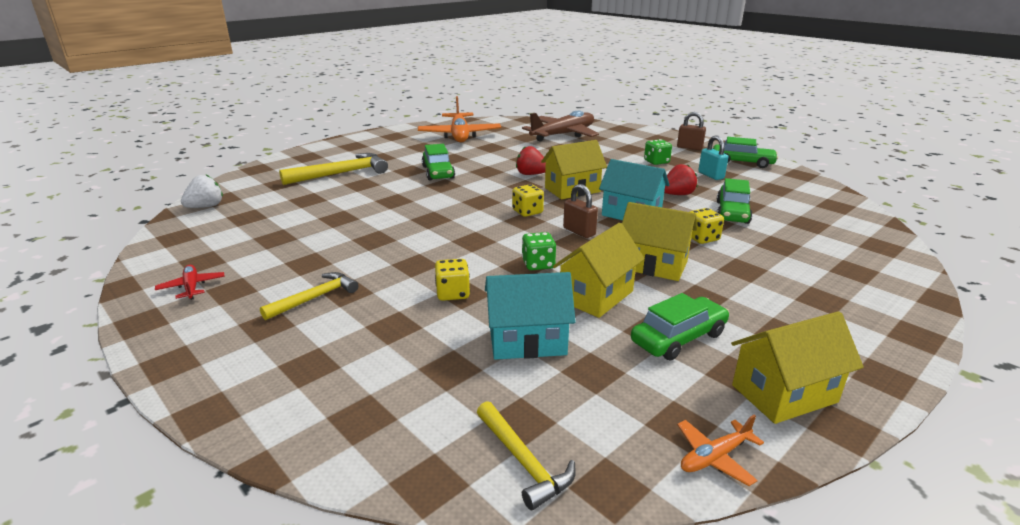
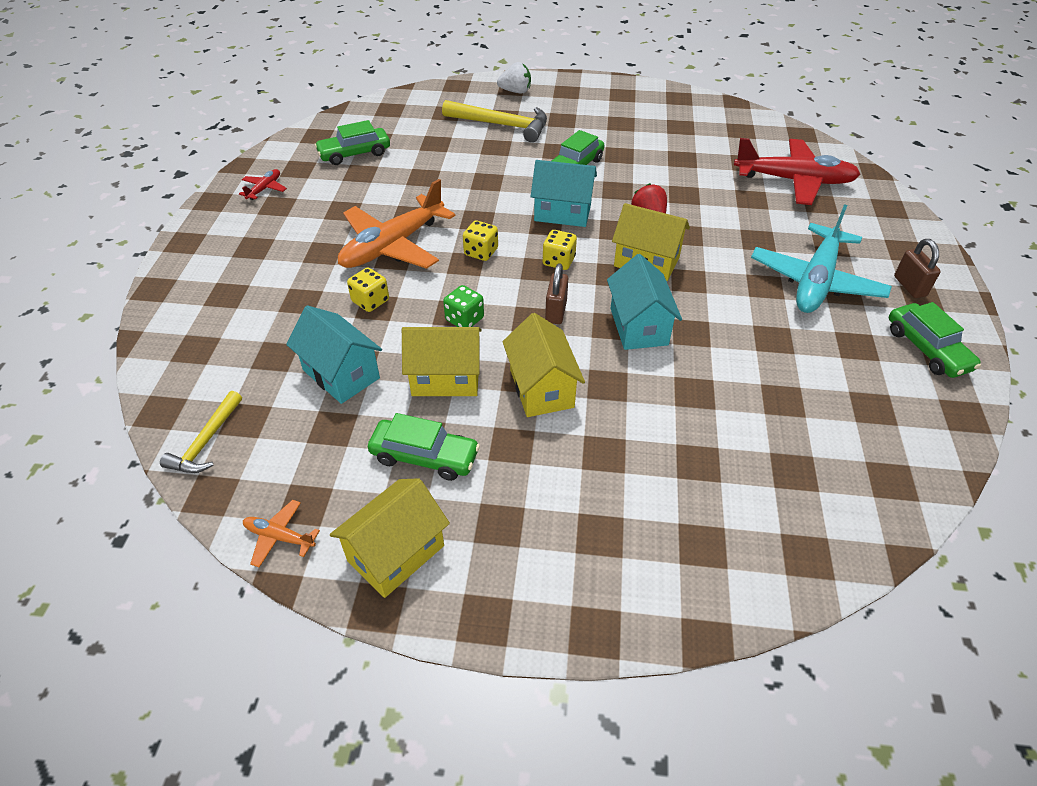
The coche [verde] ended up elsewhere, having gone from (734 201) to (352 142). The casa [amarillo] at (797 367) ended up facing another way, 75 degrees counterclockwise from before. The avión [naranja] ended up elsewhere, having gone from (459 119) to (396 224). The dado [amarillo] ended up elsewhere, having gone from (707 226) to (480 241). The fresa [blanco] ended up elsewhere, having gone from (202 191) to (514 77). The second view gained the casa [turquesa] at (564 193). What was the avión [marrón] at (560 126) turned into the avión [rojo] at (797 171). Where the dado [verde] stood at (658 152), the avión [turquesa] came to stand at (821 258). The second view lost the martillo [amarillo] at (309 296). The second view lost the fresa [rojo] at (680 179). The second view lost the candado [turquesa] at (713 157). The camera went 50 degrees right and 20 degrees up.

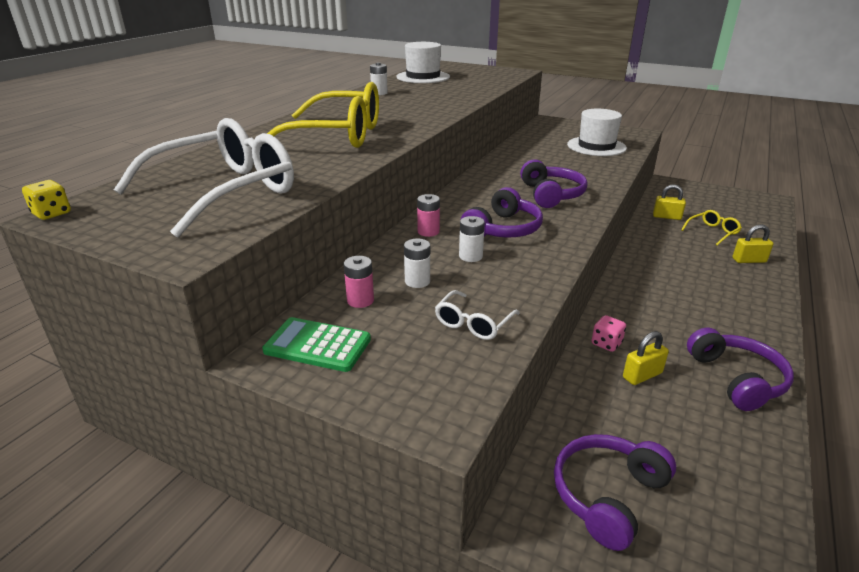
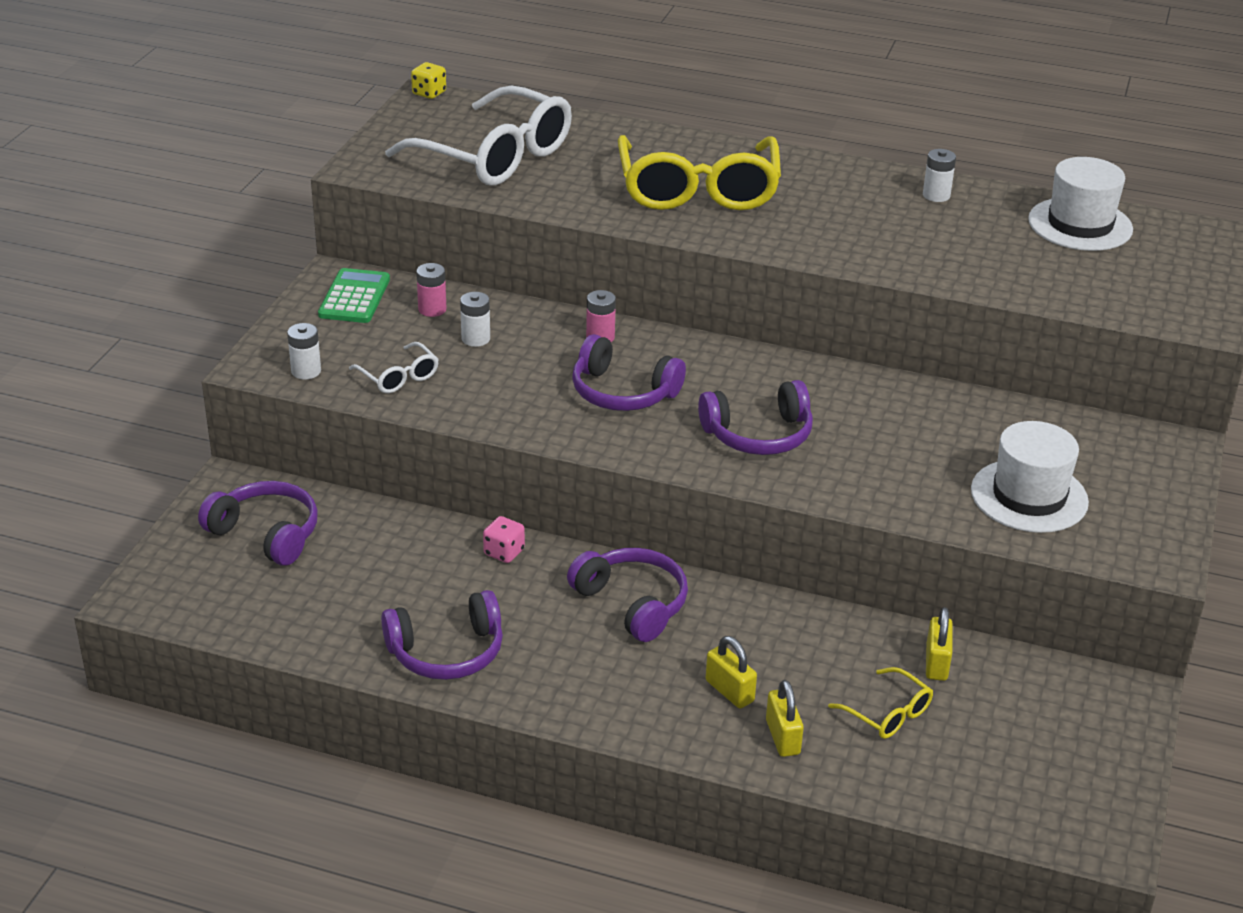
The pila [blanco] ended up elsewhere, having gone from (472 239) to (304 351). The gafas [blanco] at (477 315) ended up facing another way, 150 degrees counterclockwise from before. The second view gained the auriculares [morado] at (627 595). The candado [amarillo] ended up elsewhere, having gone from (646 358) to (731 672). The camera went 80 degrees right and 5 degrees up.

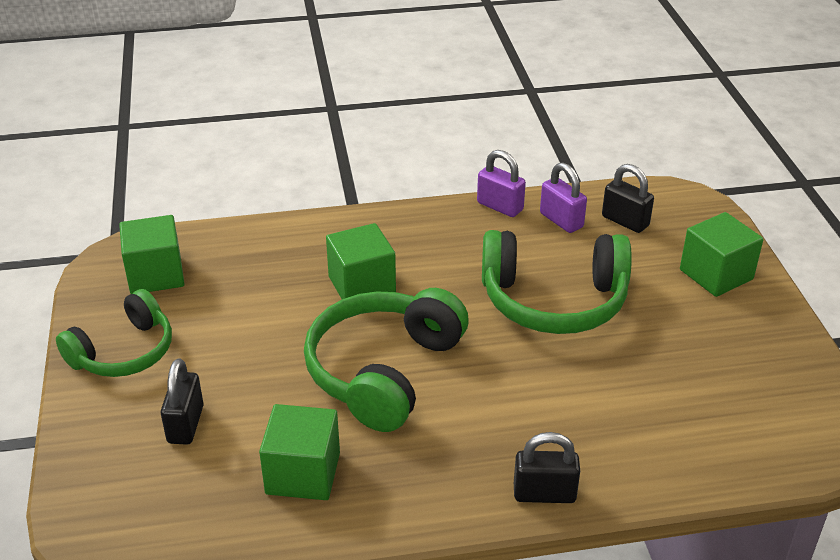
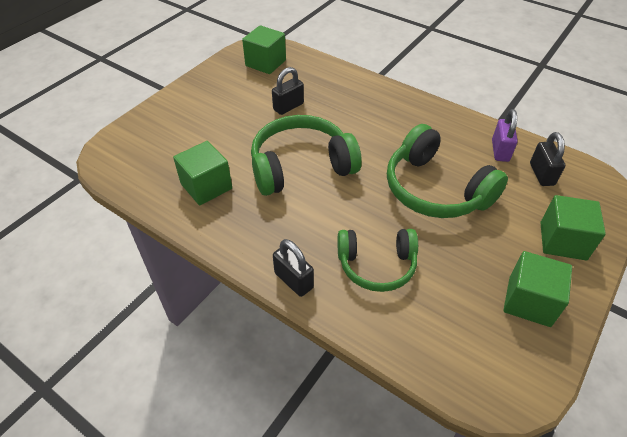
The candado [negro] ended up elsewhere, having gone from (182 401) to (288 91). The auriculares [verde] ended up elsewhere, having gone from (114 333) to (378 260). The cubo [verde] ended up elsewhere, having gone from (361 261) to (537 289). The second view lost the candado [morado] at (501 183). The camera went 45 degrees right and 10 degrees up.

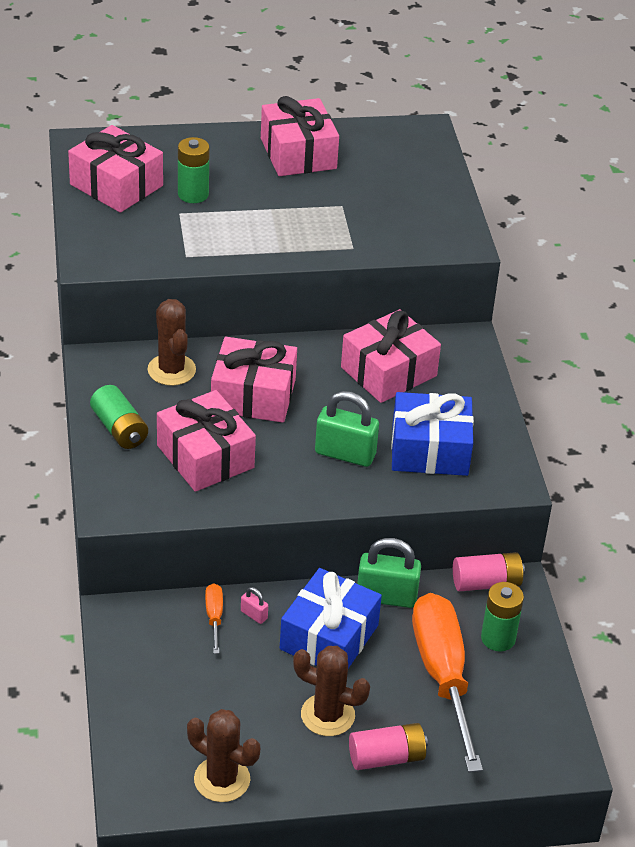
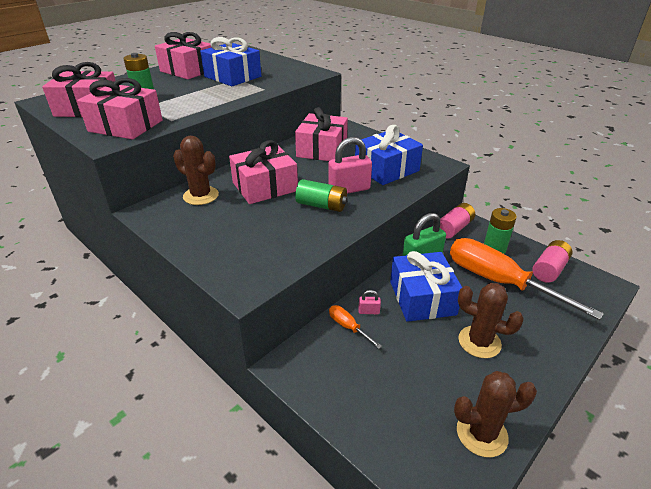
The regalo [rosa] ended up elsewhere, having gone from (206 441) to (120 108). The second view gained the regalo [azul] at (230 61). The pila [verde] ended up elsewhere, having gone from (119 417) to (321 195). What was the candado [verde] at (347 429) turned into the candado [rosa] at (350 165). The cactus [marrón] at (331 691) ended up facing another way, 45 degrees clockwise from before. The pila [rosa] ended up elsewhere, having gone from (388 746) to (552 261). The camera went 35 degrees left and 5 degrees down.

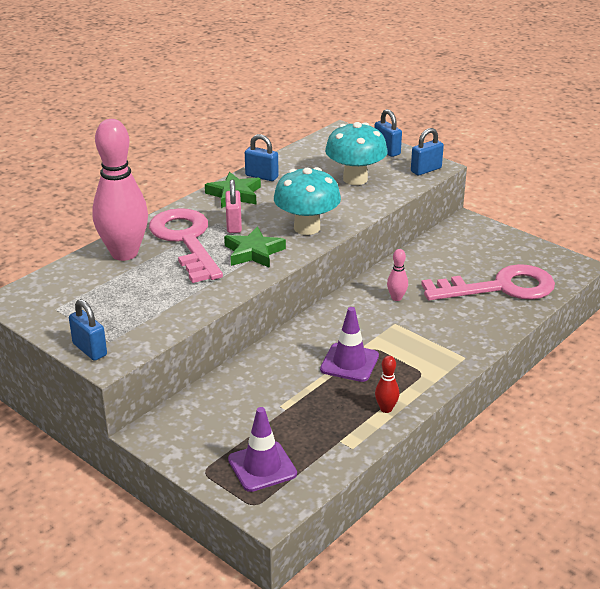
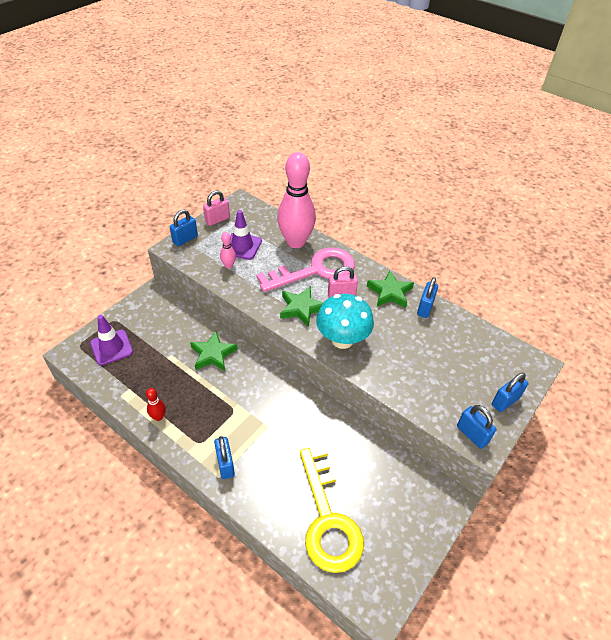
The second view gained the estrella [verde] at (214 351). The second view gained the candado [rosa] at (216 208). The second view gained the candado [azul] at (224 457). The bolo [rosa] ended up elsewhere, having gone from (397 275) to (228 250). The cono de tráfico [morado] ended up elsewhere, having gone from (349 344) to (246 235). What was the llave [rosa] at (488 282) turned into the llave [amarillo] at (332 509). The second view lost the seta [turquesa] at (356 153). The camera went 85 degrees right and 15 degrees up.

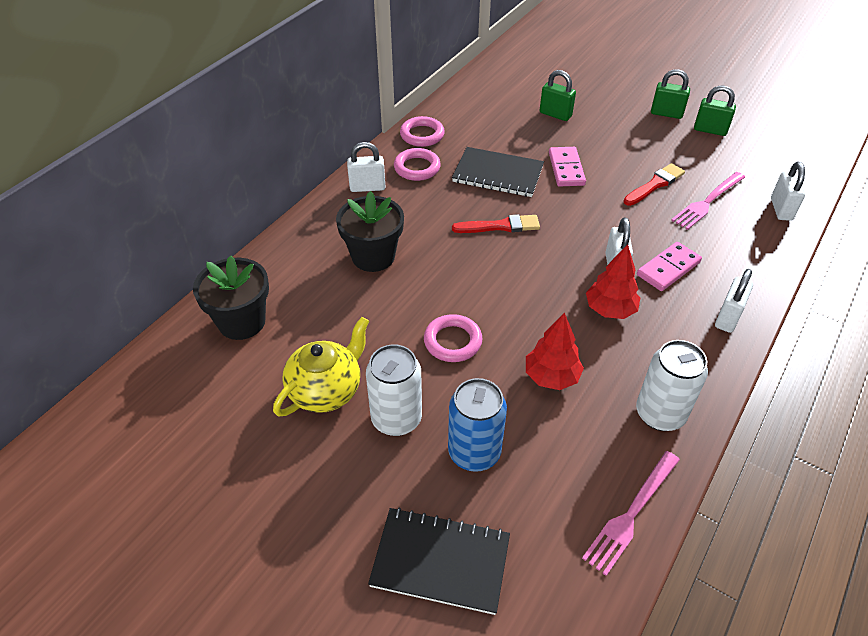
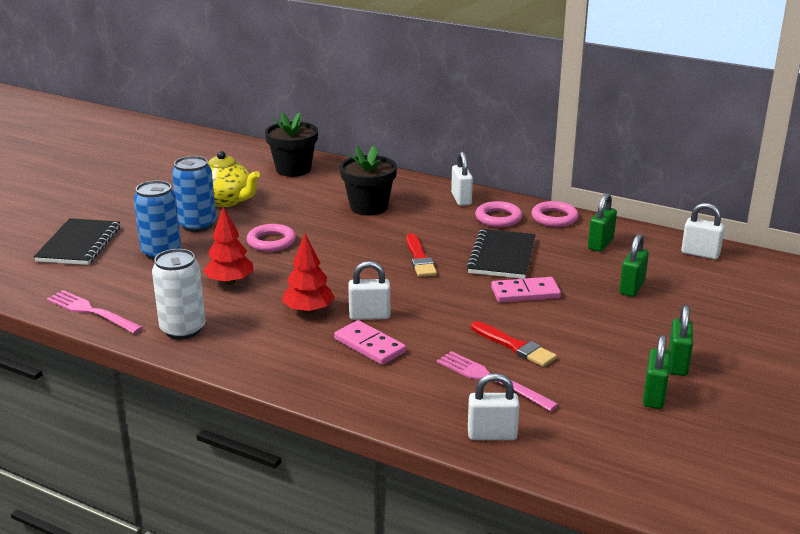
What was the lata [blanco] at (394 390) turned into the lata [azul] at (194 194). The second view gained the candado [verde] at (602 222). The candado [blanco] ended up elsewhere, having gone from (734 301) to (703 231). The camera went 85 degrees right and 20 degrees down.

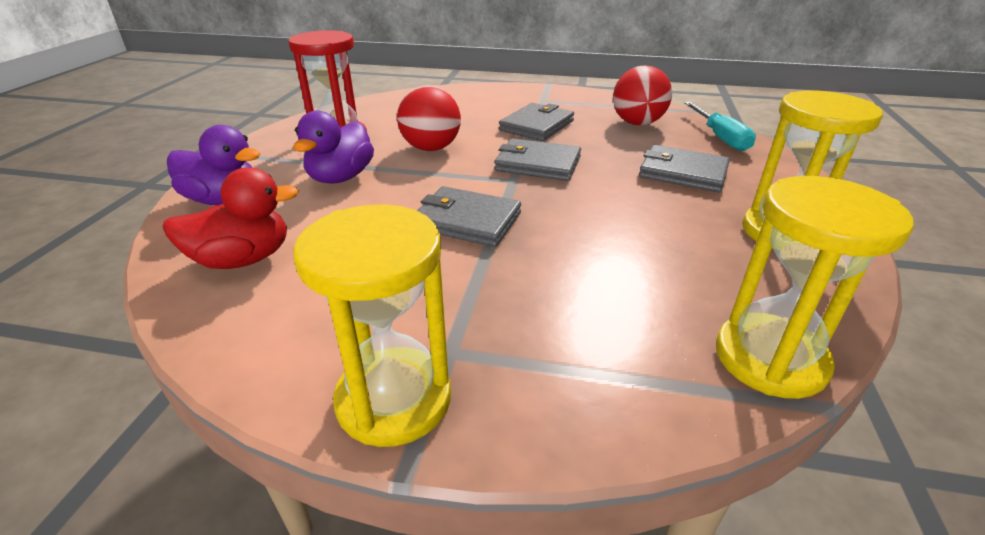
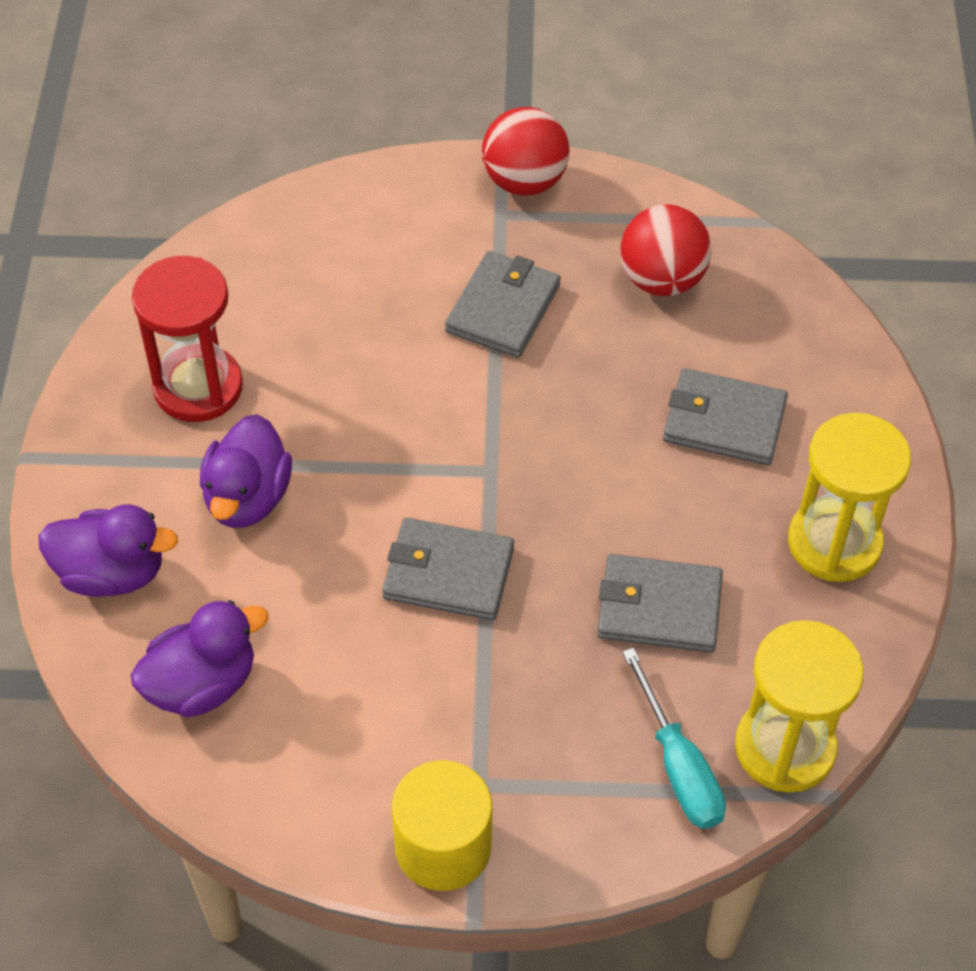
What was the pato [rojo] at (231 218) turned into the pato [morado] at (200 659). Where the reloj de arena [amarillo] stood at (372 325), the cilindro [amarillo] came to stand at (442 825). The pelota [rojo] ended up elsewhere, having gone from (429 118) to (525 151). The cartera [gris] ended up elsewhere, having gone from (537 159) to (660 603). The destornillador [turquesa] ended up elsewhere, having gone from (720 126) to (674 738). The camera went 10 degrees left and 20 degrees up.

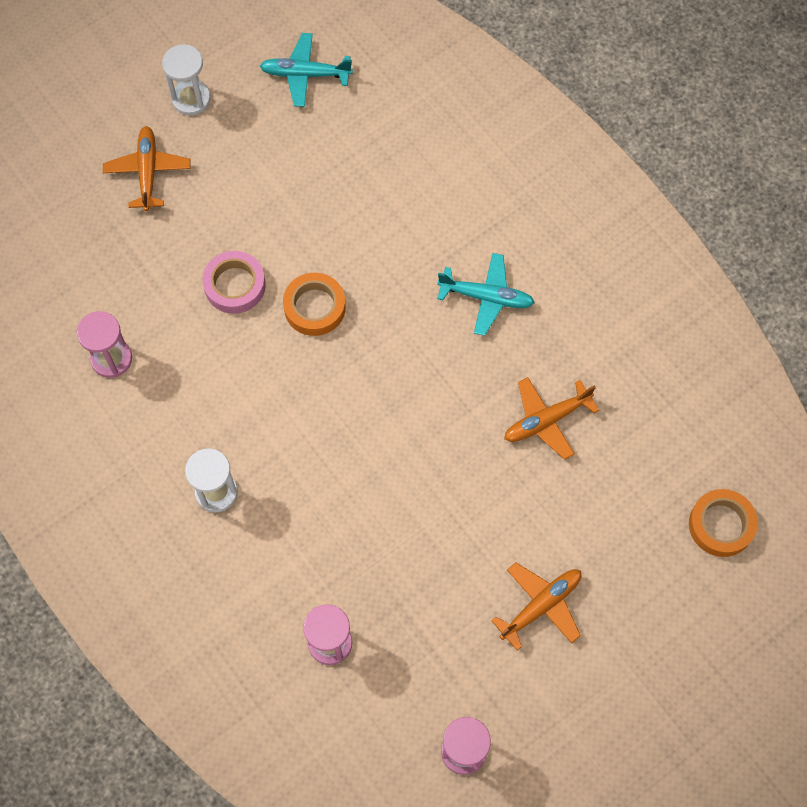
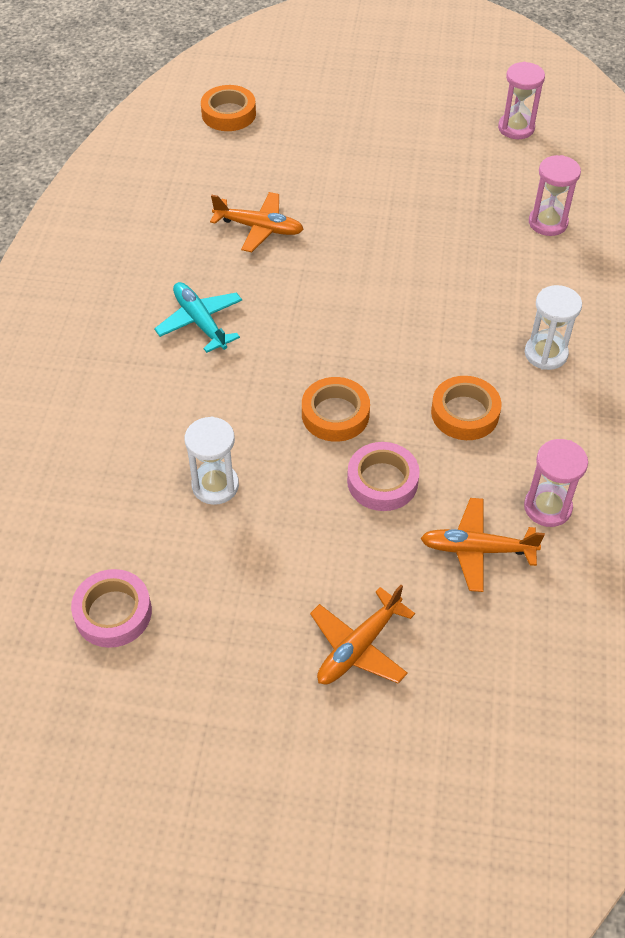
Where the avión [turquesa] stood at (306 70), the cinta adhesiva [rosa] came to stand at (111 608). The reloj de arena [blanco] ended up elsewhere, having gone from (186 79) to (212 461). The avión [naranja] ended up elsewhere, having gone from (536 606) to (482 545). The second view gained the cinta adhesiva [naranja] at (466 408). The camera went 135 degrees left and 15 degrees down.

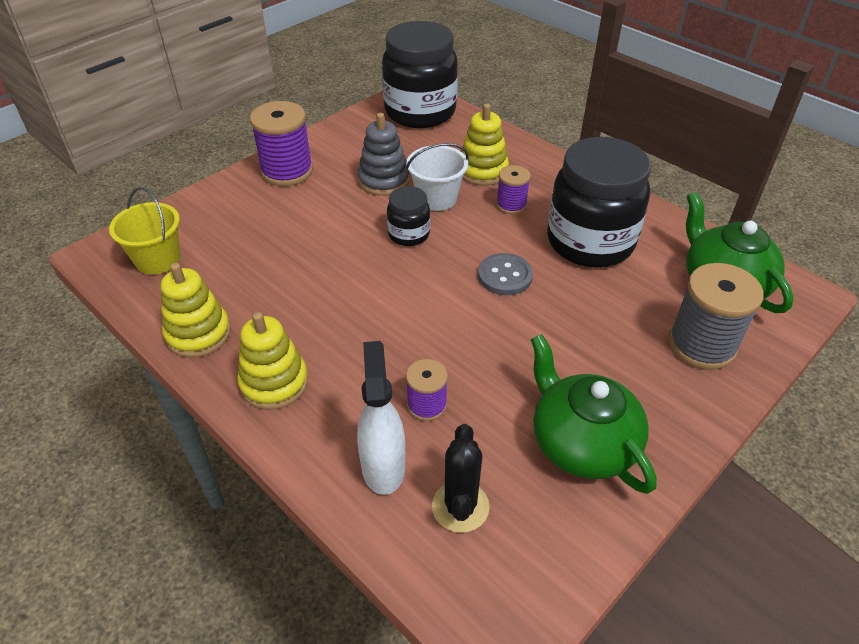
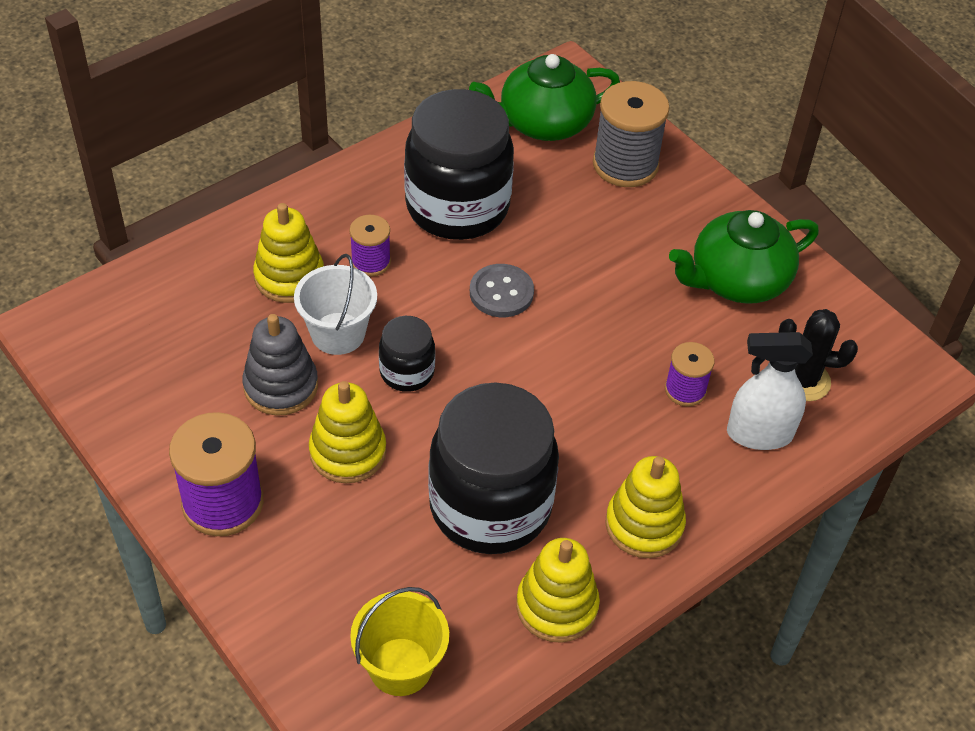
The second view gained the juguete apilable [amarillo] at (347 432). The tarro [negro] ended up elsewhere, having gone from (420 74) to (493 468). The camera went 85 degrees left and 5 degrees up.

